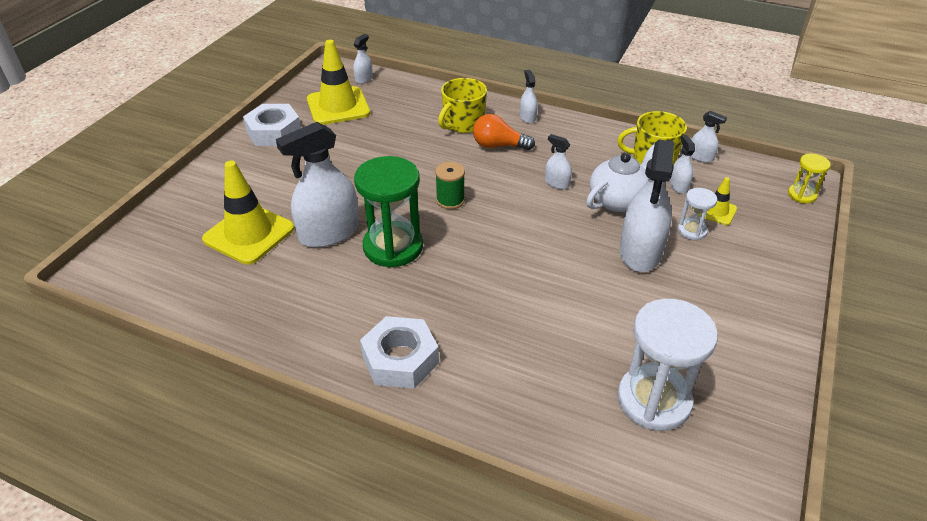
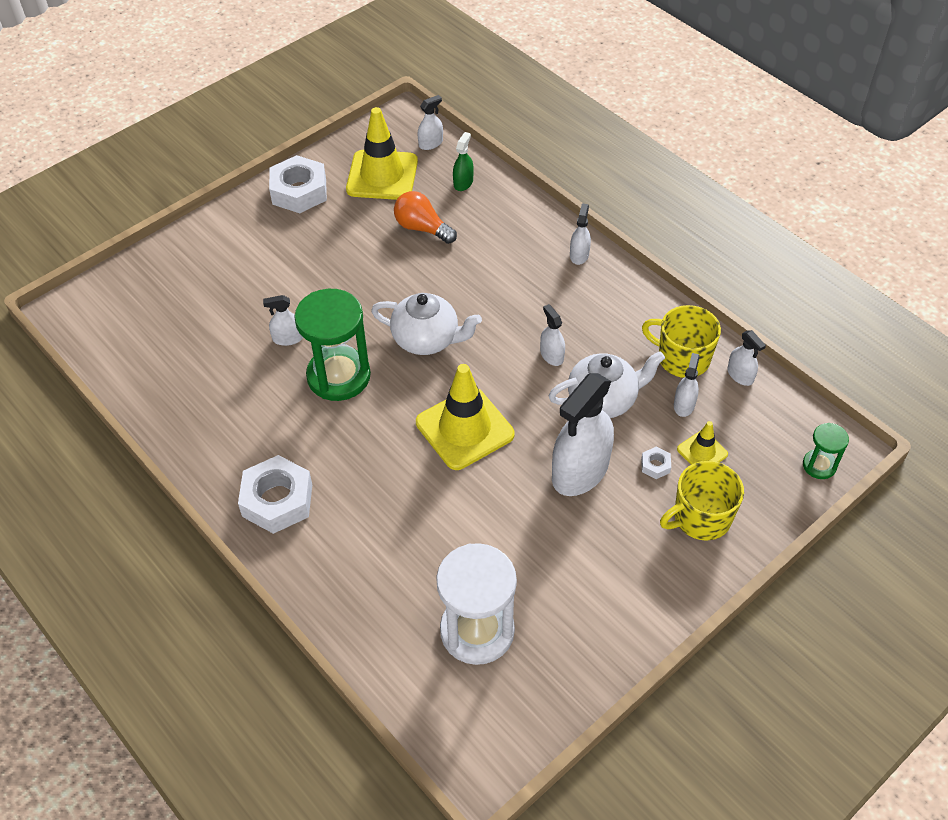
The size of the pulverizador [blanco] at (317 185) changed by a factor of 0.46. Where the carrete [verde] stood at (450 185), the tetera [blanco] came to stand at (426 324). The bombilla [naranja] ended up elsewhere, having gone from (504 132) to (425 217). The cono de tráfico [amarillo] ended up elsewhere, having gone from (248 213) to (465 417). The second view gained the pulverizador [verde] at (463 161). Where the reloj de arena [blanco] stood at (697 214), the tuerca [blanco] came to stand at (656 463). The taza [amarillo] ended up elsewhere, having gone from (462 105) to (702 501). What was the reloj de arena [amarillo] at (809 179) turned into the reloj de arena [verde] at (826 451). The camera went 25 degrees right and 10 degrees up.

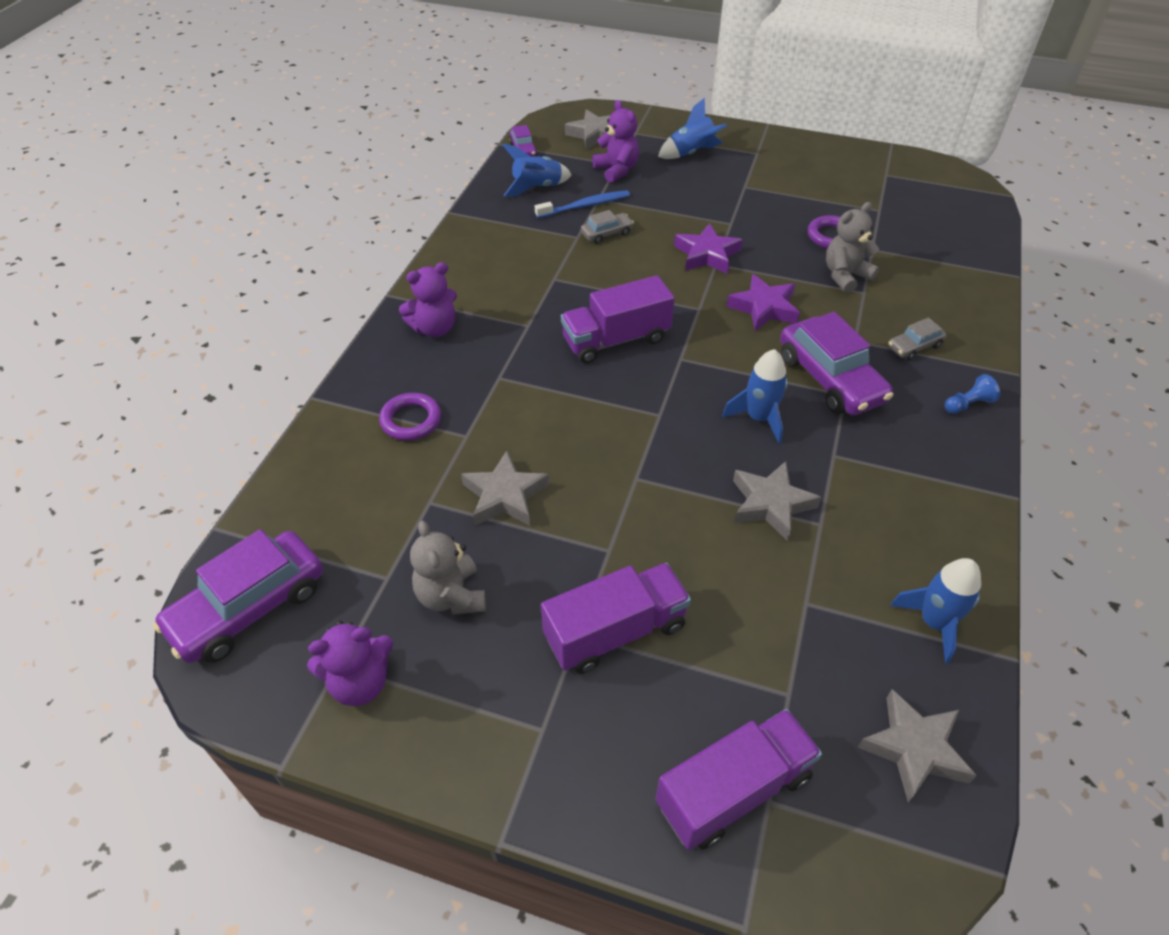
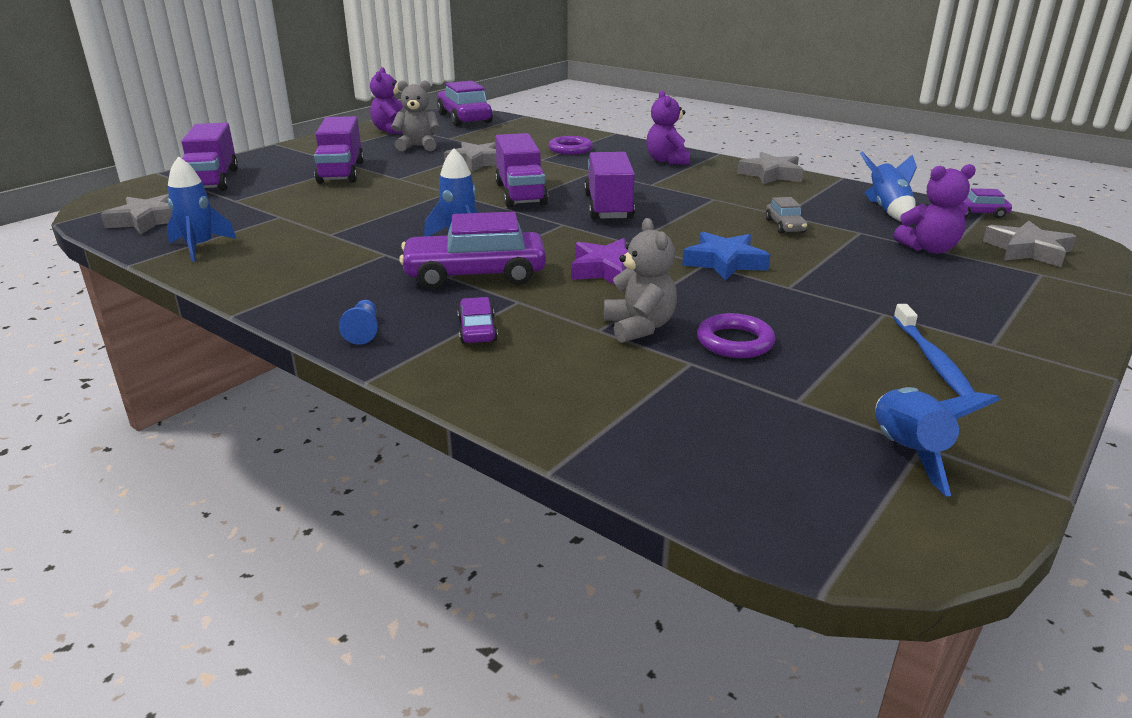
What was the coche [gris] at (917 338) turned into the coche [morado] at (478 320). The second view gained the camión [morado] at (521 170). What was the estrella [morado] at (708 248) turned into the estrella [azul] at (726 256). The estrella [gris] ended up elsewhere, having gone from (777 501) to (770 168). The cohete [azul] ended up elsewhere, having gone from (692 128) to (938 441). The cepillo de dientes [azul] ended up elsewhere, having gone from (582 204) to (934 350). The camera went 110 degrees right and 20 degrees down.

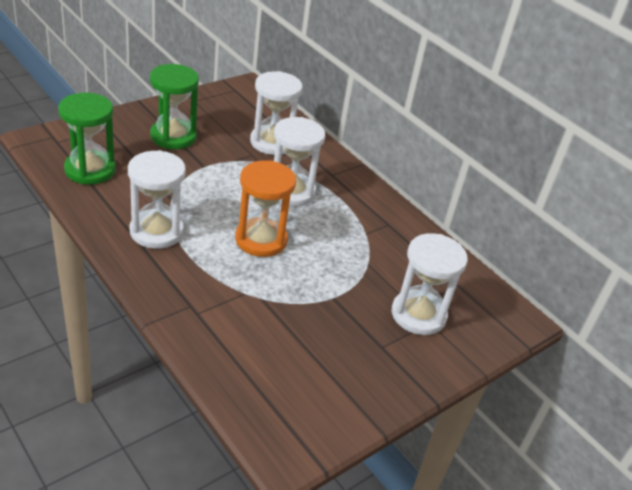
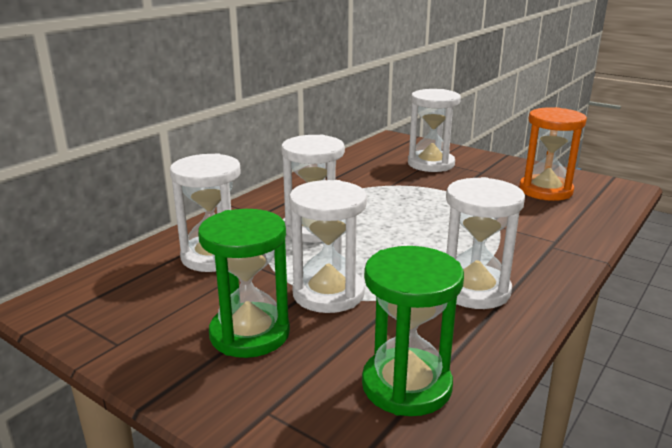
The second view gained the reloj de arena [blanco] at (328 246). The reloj de arena [naranja] ended up elsewhere, having gone from (265 208) to (553 154). The camera went 100 degrees left and 15 degrees down.

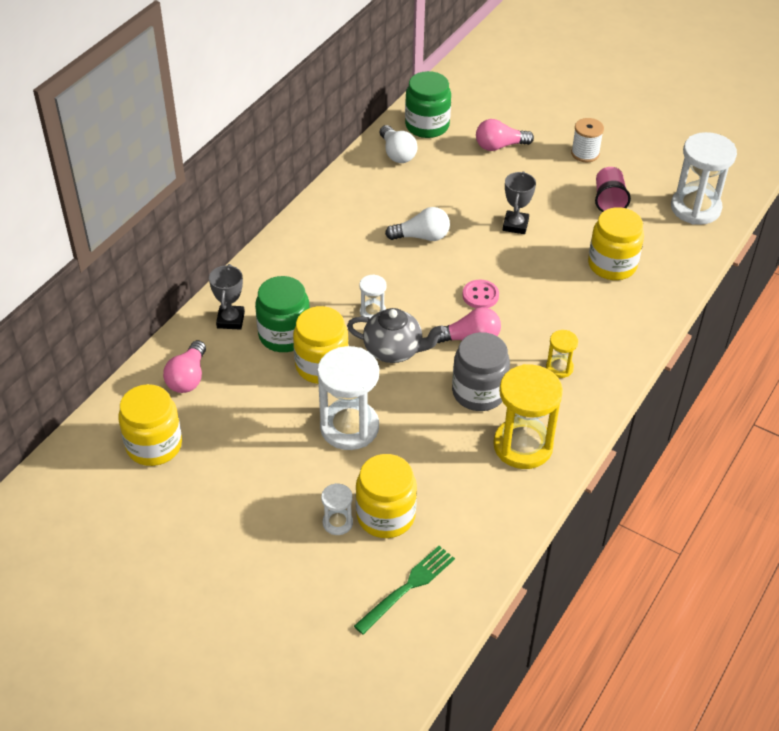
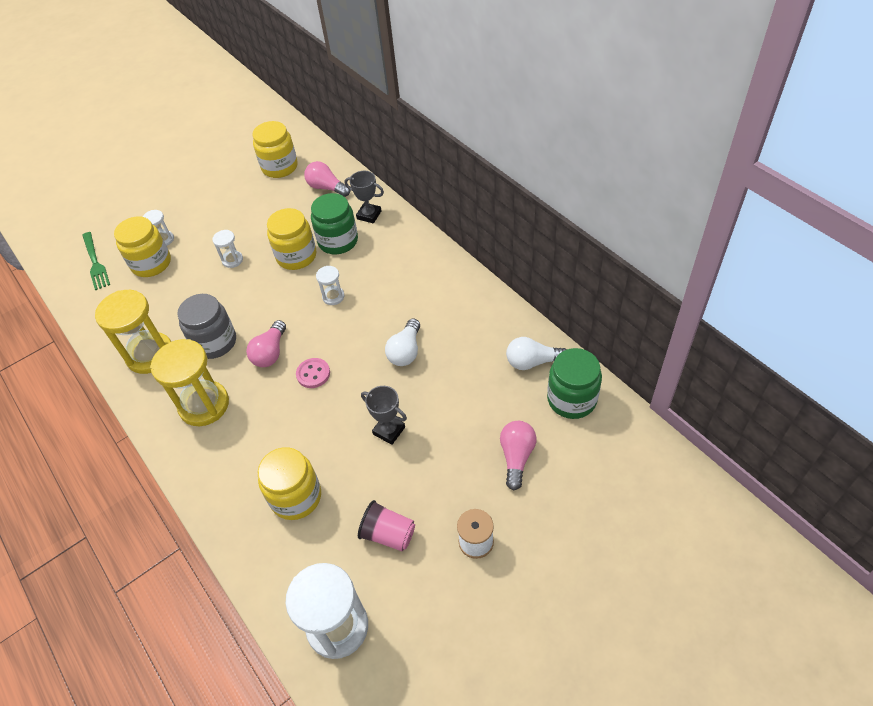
The size of the reloj de arena [amarillo] at (562 354) changed by a factor of 2.05. The size of the reloj de arena [blanco] at (348 398) changed by a factor of 0.49. The second view lost the tetera [gris] at (396 335). The camera went 115 degrees right and 5 degrees up.

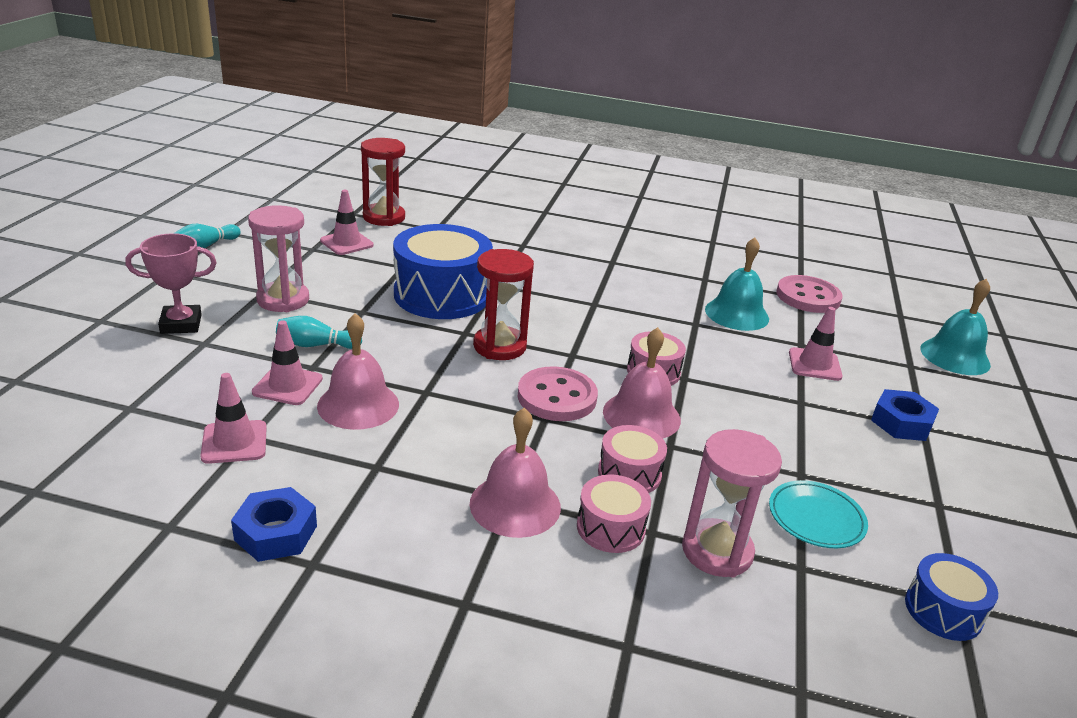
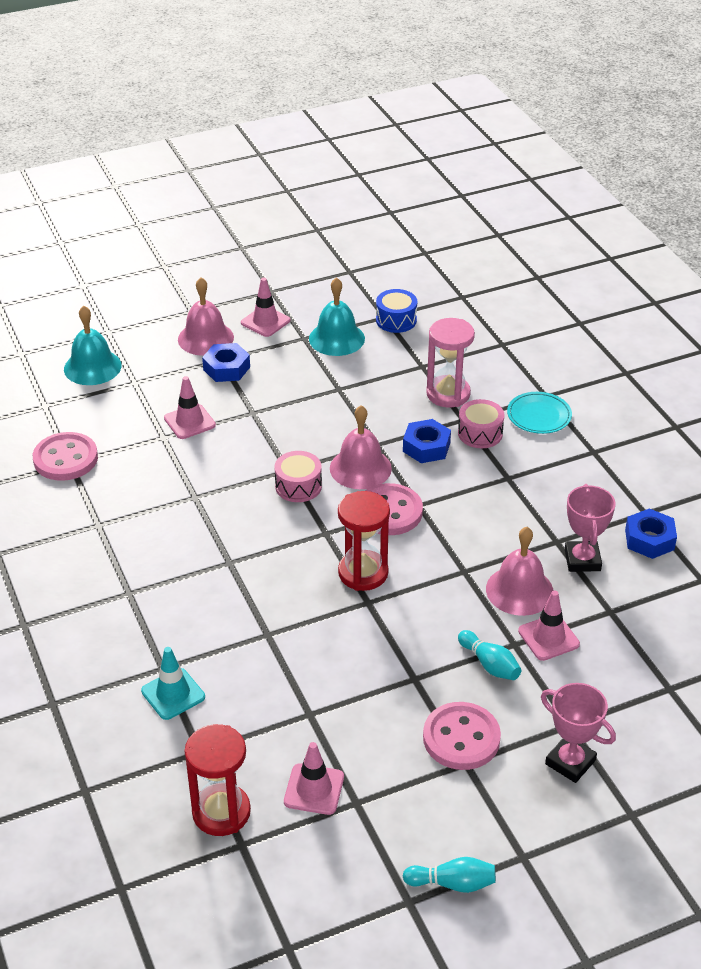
The second view gained the cono de tráfico [turquesa] at (173 683). The campana [rosa] ended up elsewhere, having gone from (515 473) to (206 316). The cono de tráfico [rosa] ended up elsewhere, having gone from (233 418) to (265 307). The campana [turquesa] ended up elsewhere, having gone from (737 284) to (337 316). Where the tambor [rosa] stood at (632 459), the tuerca [azul] came to stand at (427 441). Where the reloj de arena [rosa] stood at (278 258), the botón [rosa] came to stand at (462 736). The plato [turquesa] ended up elsewhere, having gone from (818 514) to (539 413). The second view gained the trofeo [rosa] at (590 528). The second view lost the tambor [azul] at (443 271). The camera went 125 degrees left and 10 degrees up.

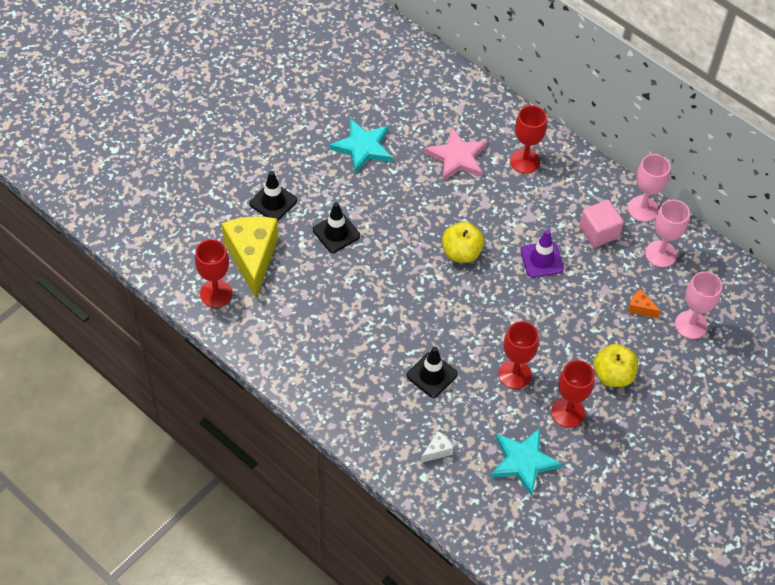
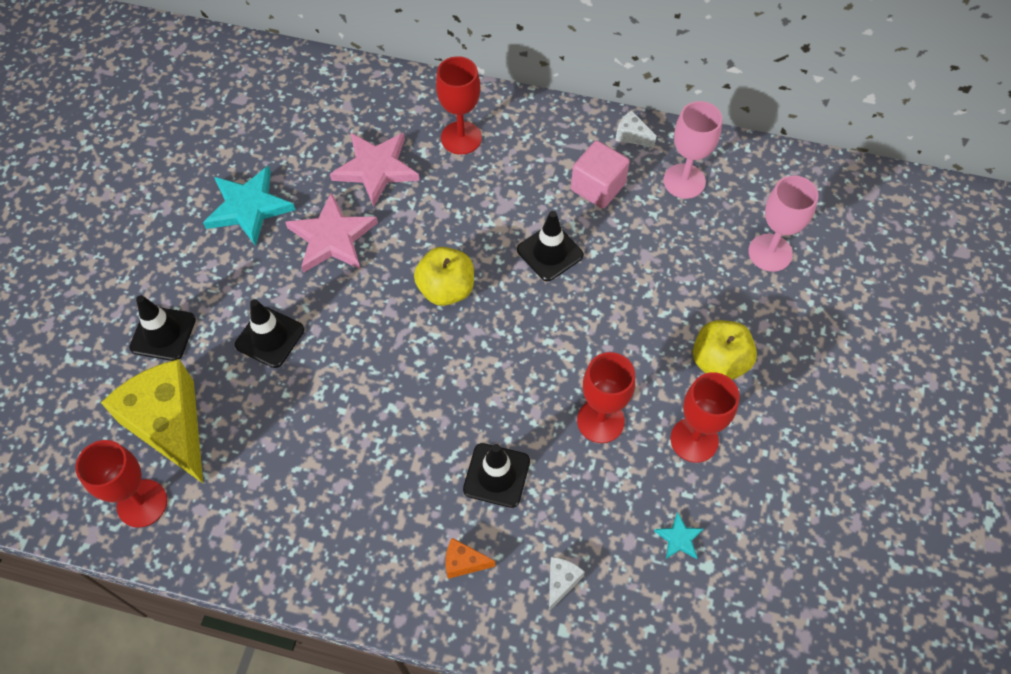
The second view gained the estrella [rosa] at (331 232). The queso [naranja] ended up elsewhere, having gone from (644 303) to (470 558). What was the cono de tráfico [morado] at (542 253) turned into the cono de tráfico [negro] at (550 246). Where the copa [rosa] stood at (649 188), the queso [blanco] came to stand at (635 128). The size of the estrella [turquesa] at (527 462) changed by a factor of 0.47. The camera went 25 degrees left and 5 degrees up.

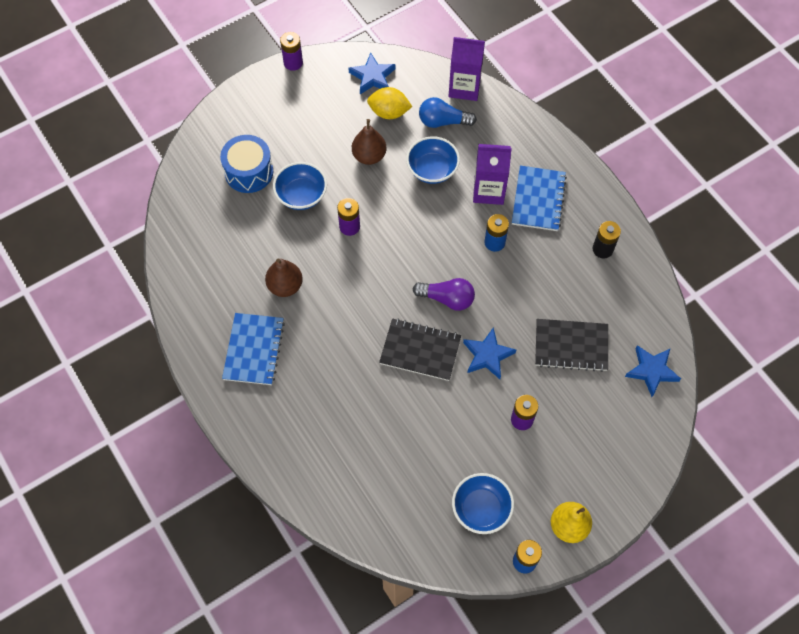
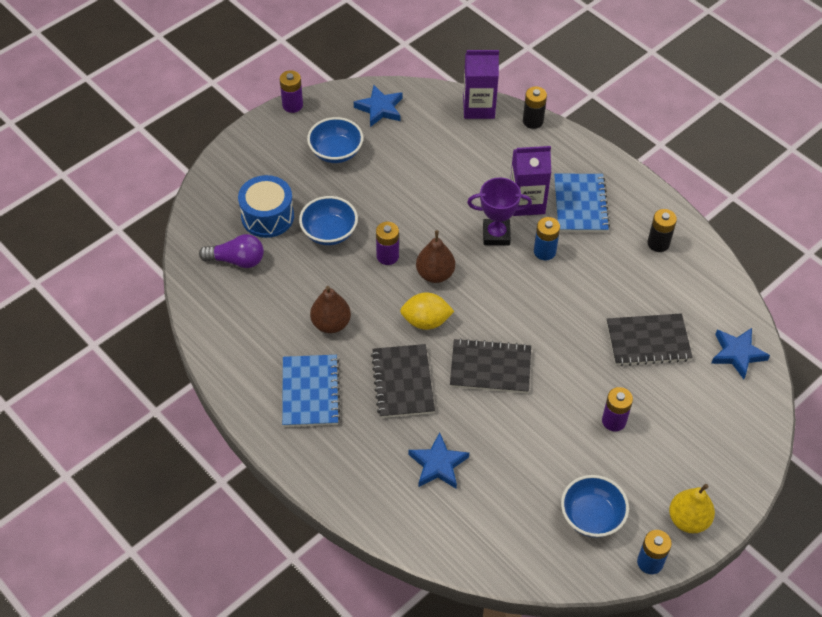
The bombilla [morado] ended up elsewhere, having gone from (444 294) to (231 251). The cuenco [azul] ended up elsewhere, having gone from (433 160) to (335 140). The second view gained the cuaderno [negro] at (403 381). The limón [amarillo] ended up elsewhere, having gone from (389 103) to (427 311). The estrella [azul] ended up elsewhere, having gone from (489 353) to (438 460). The pera [marrón] ended up elsewhere, having gone from (369 142) to (435 256). The second view gained the trofeo [morado] at (499 211). The second view gained the pila [negro] at (535 107). The second view lost the bombilla [azul] at (448 112). The camera went 10 degrees left and 10 degrees down.

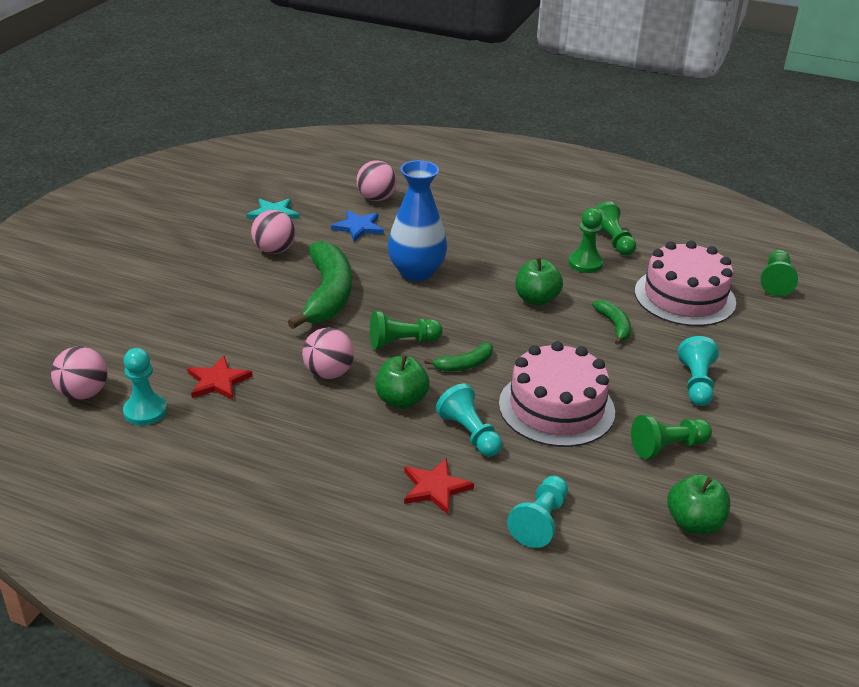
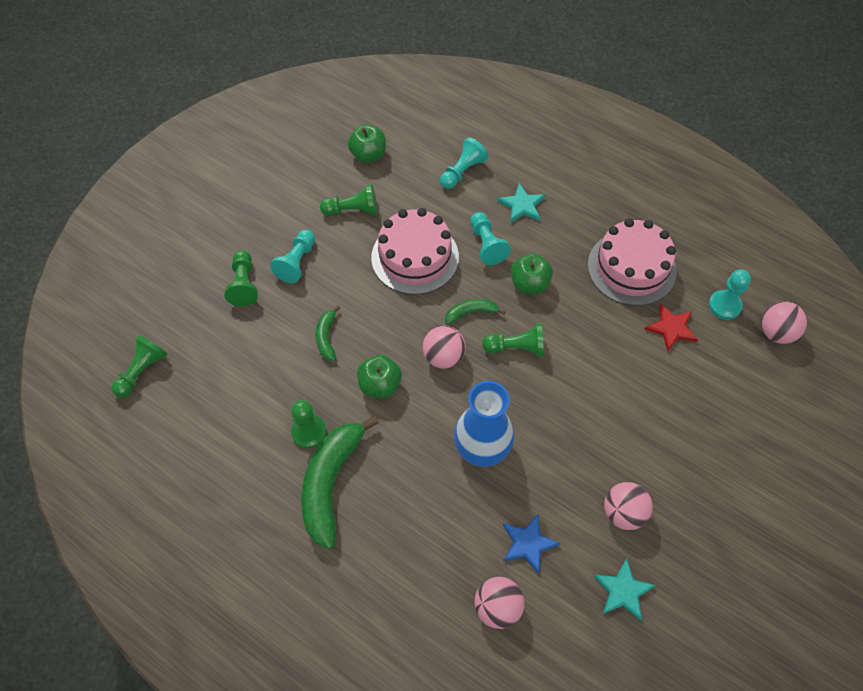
The peón [verde] ended up elsewhere, having gone from (615 228) to (241 278). The plátano [verde] ended up elsewhere, having gone from (320 285) to (340 483). The pelota [rosa] ended up elsewhere, having gone from (328 353) to (444 347). What was the estrella [rojo] at (439 486) turned into the estrella [turquesa] at (521 203). The tarta [rosa] ended up elsewhere, having gone from (685 283) to (632 262). The camera went 165 degrees left and 25 degrees up.

